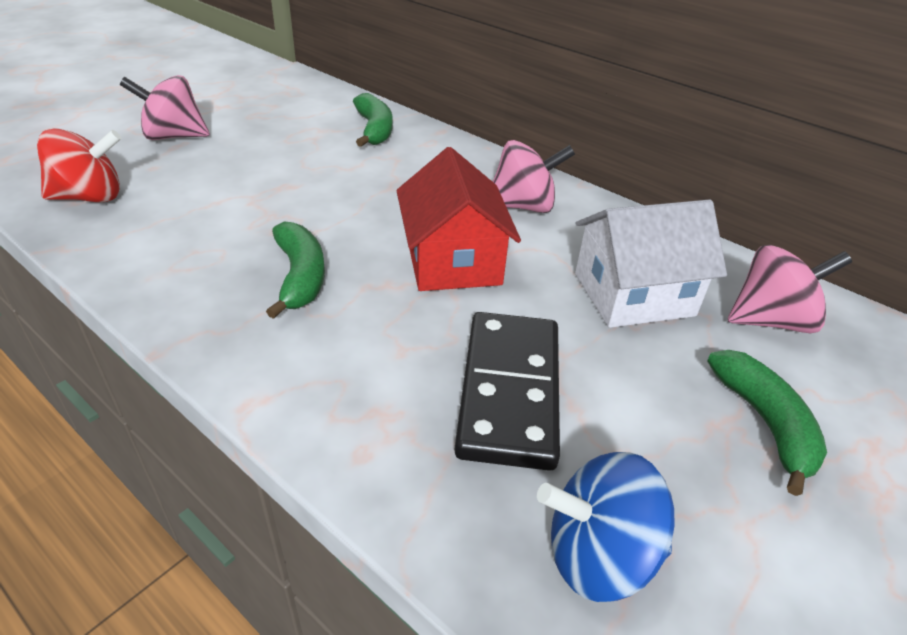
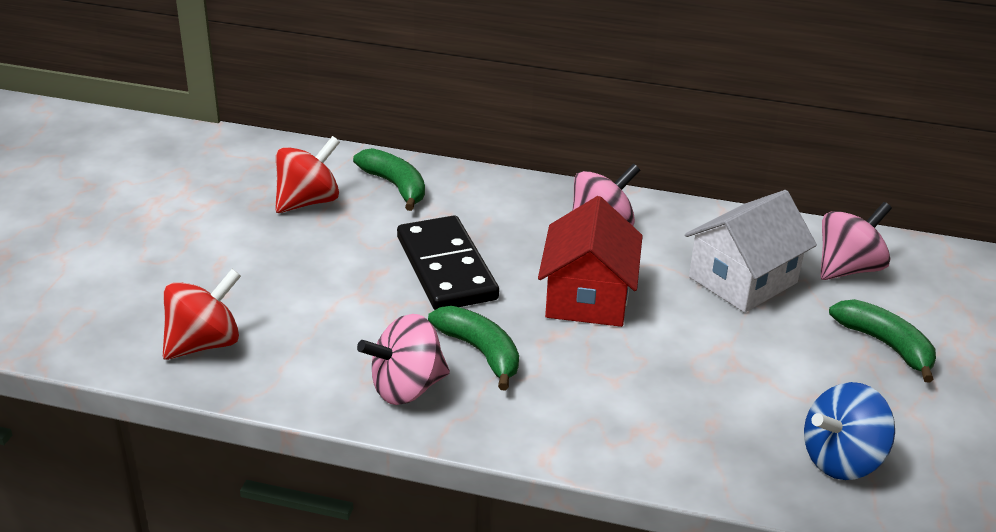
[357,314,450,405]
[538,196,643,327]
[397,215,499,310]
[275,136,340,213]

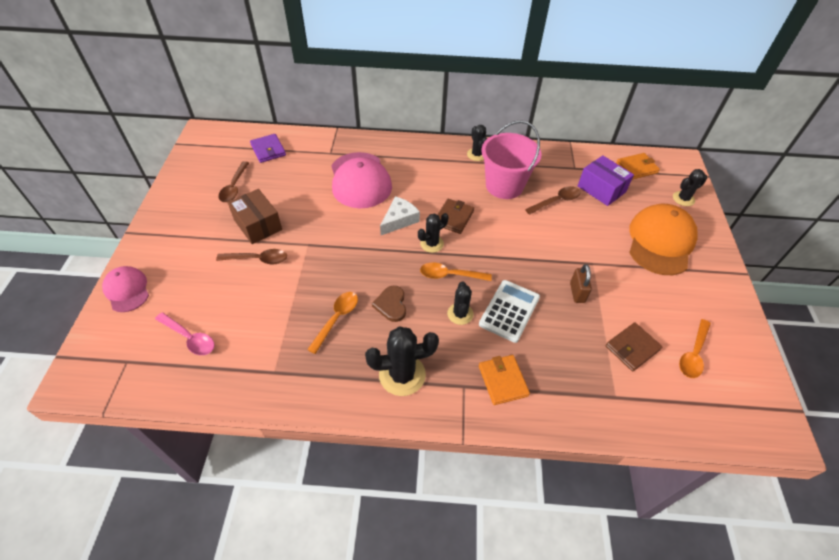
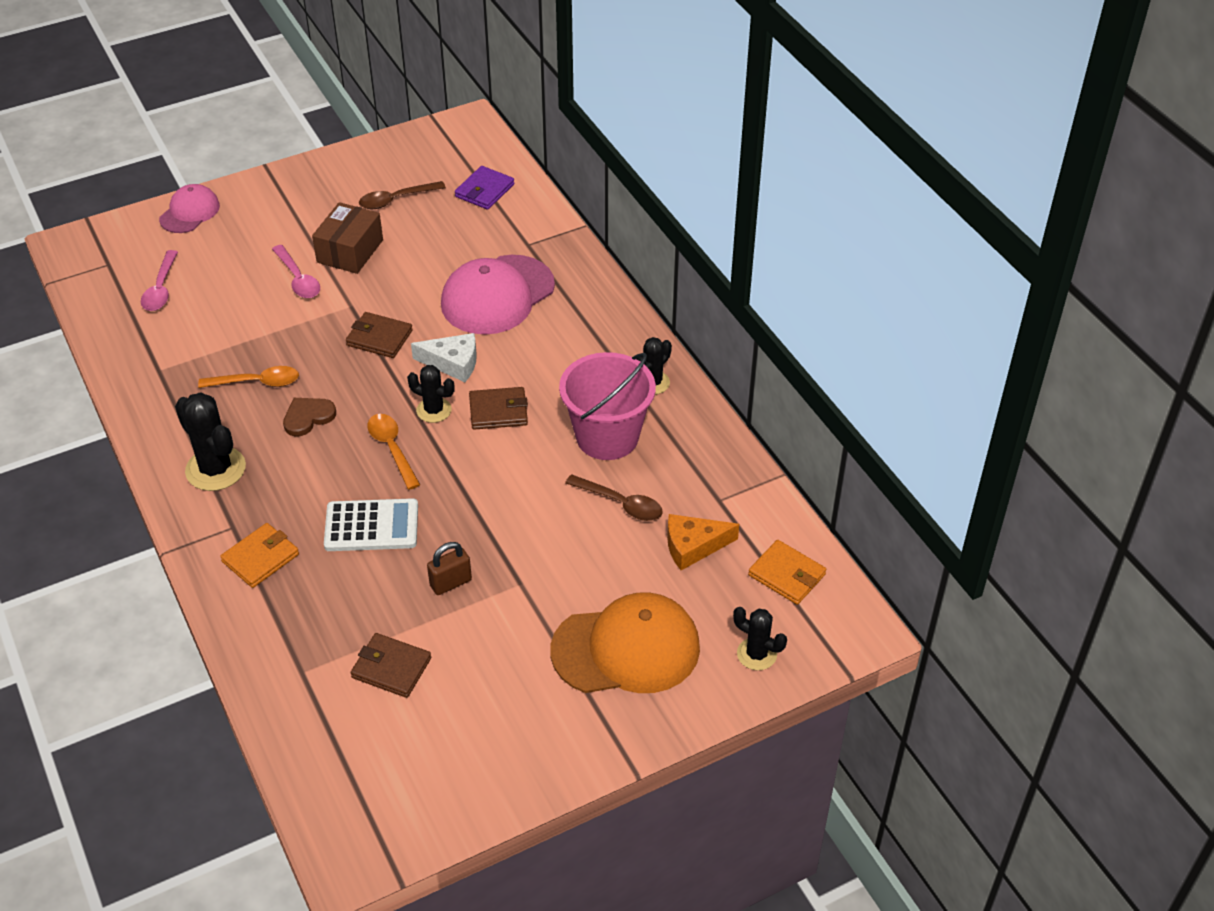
[667,514,739,570]
[272,245,320,298]
[447,281,474,325] (first image)
[679,319,711,378] (first image)
[346,312,413,358]

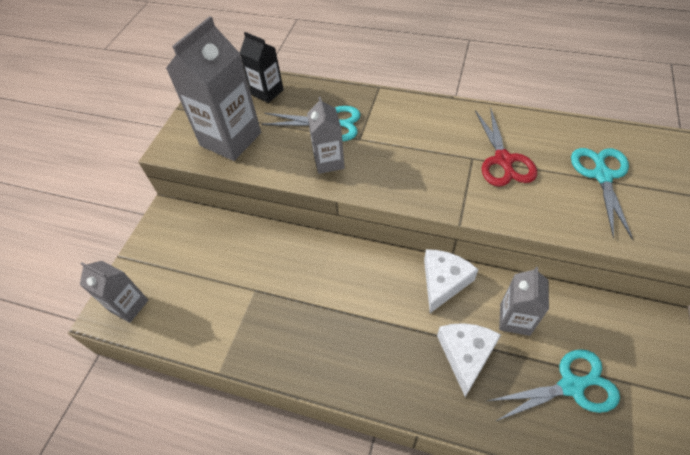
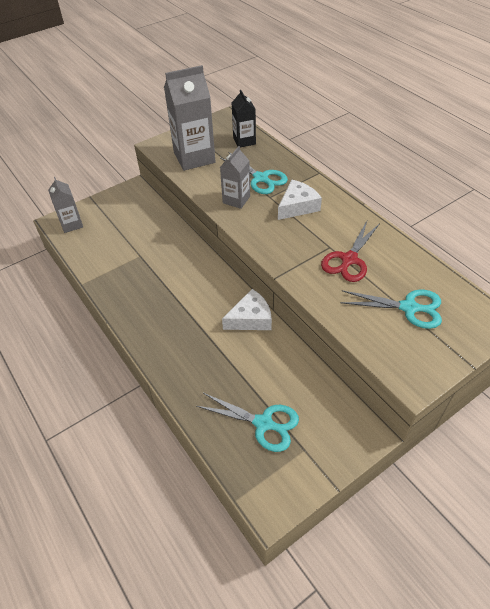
[340,290,442,329]
[499,267,549,336] (first image)
[278,180,322,220]

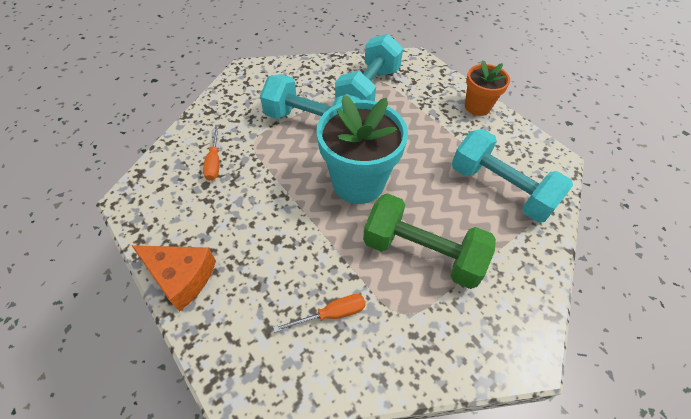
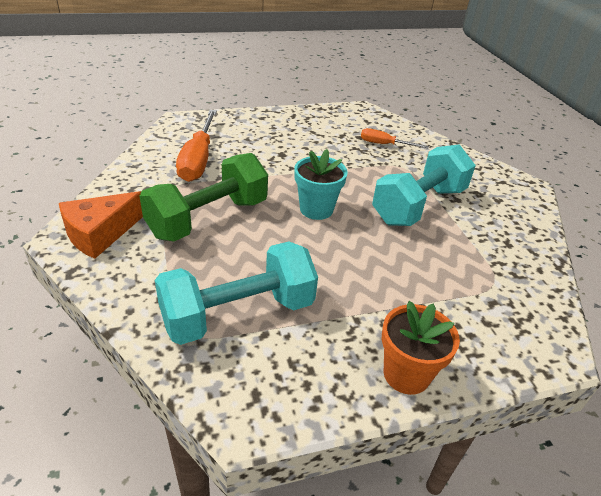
[335,34,403,101] (first image)
[294,149,348,220]
[59,191,143,259]
[176,110,217,182]

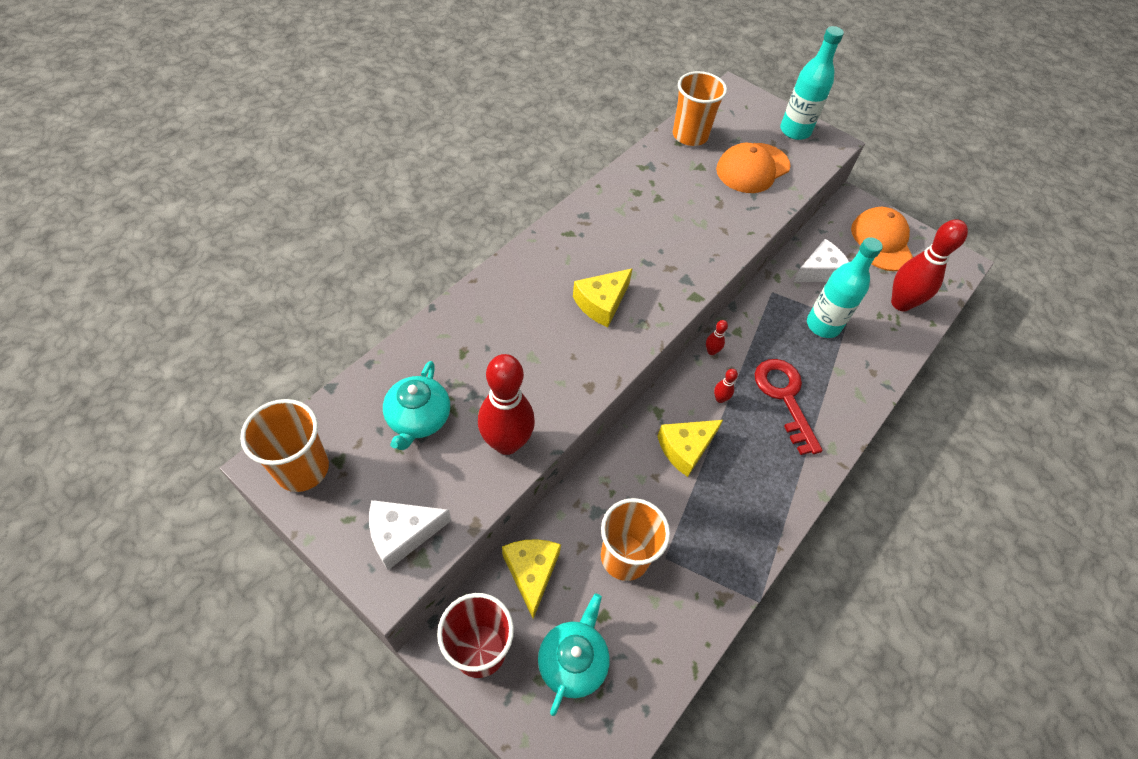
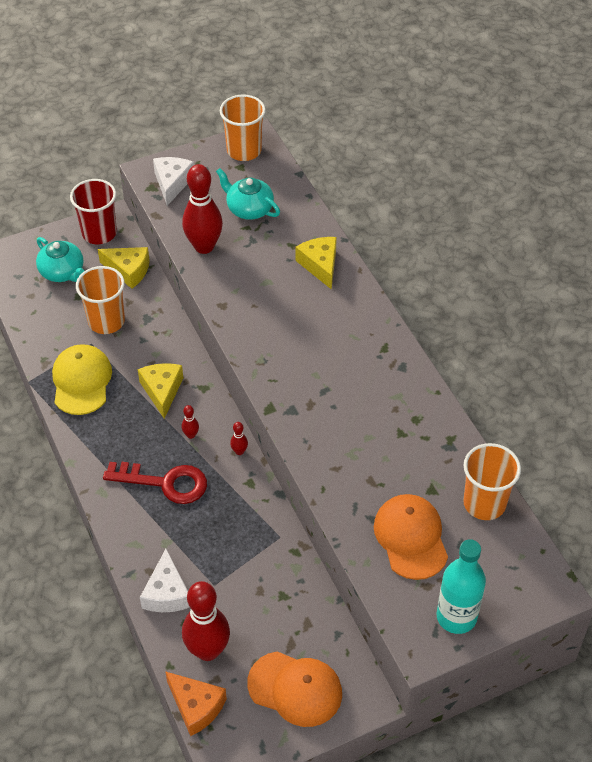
[807,237,883,338] (first image)
[140,549,190,612]
[295,237,337,290]
[52,344,112,415]
[165,671,227,736]

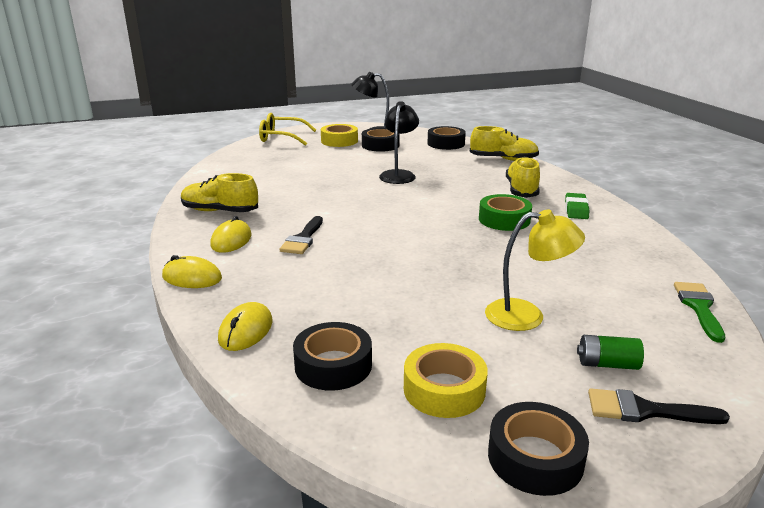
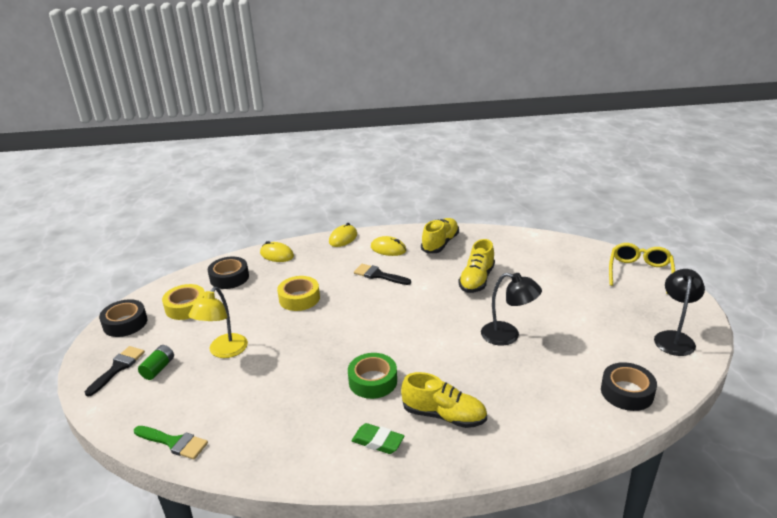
[277,276,320,311]
[458,239,495,293]
[362,128,400,152] (first image)

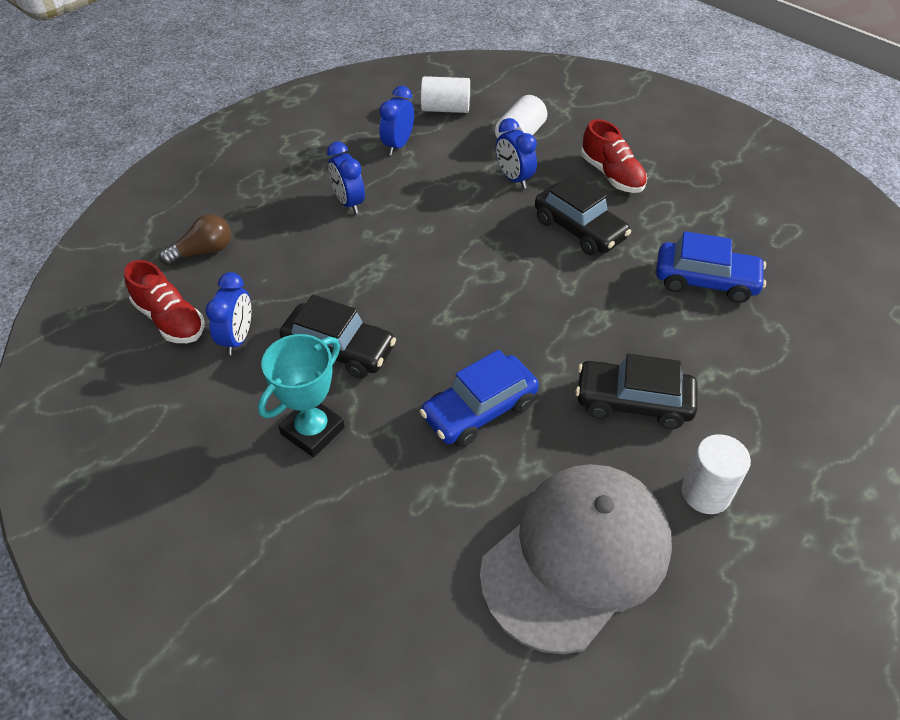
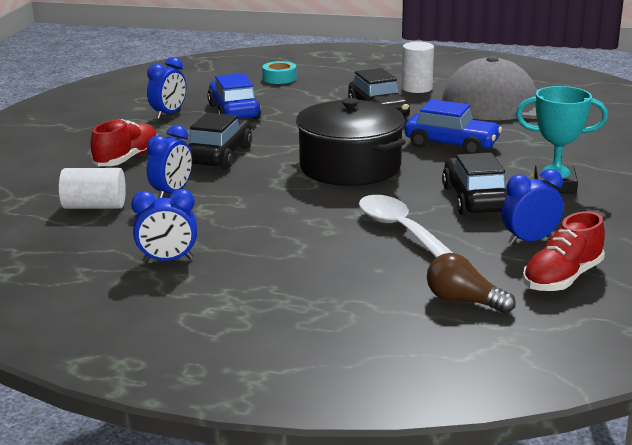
[421,76,470,113] (first image)
[147,57,186,119]
[523,211,605,292]
[262,61,297,84]
[296,98,406,186]
[359,195,453,257]

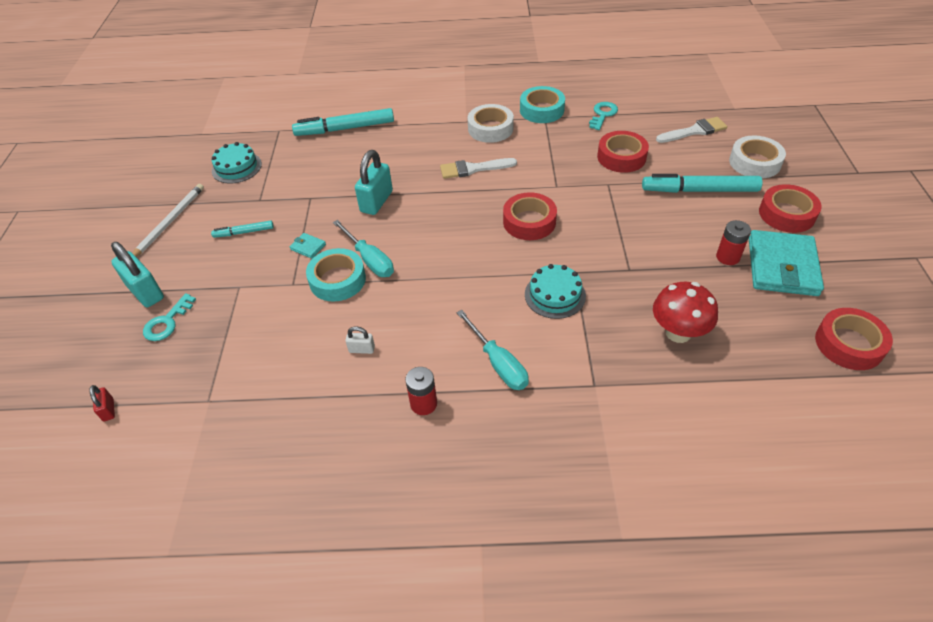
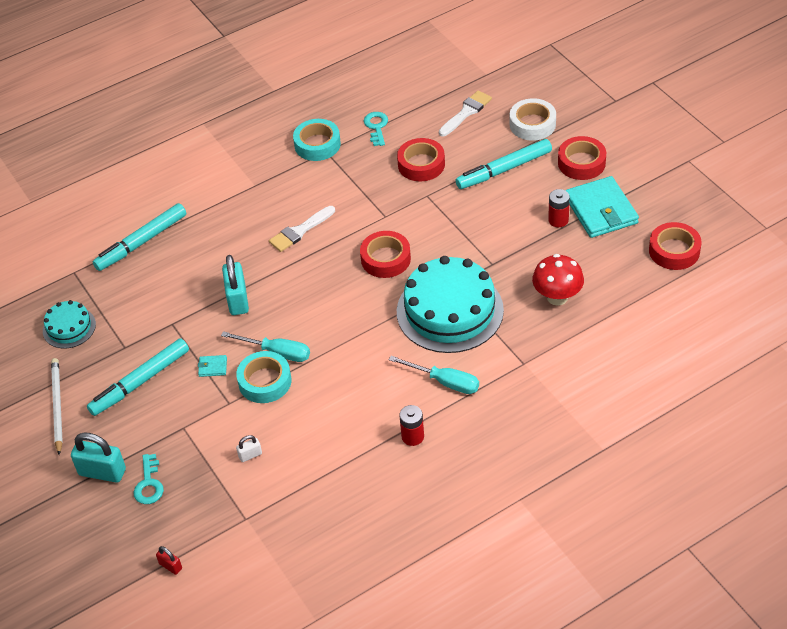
[468,104,514,143] (first image)
[87,338,189,416]
[397,256,504,353]
[236,435,262,462]

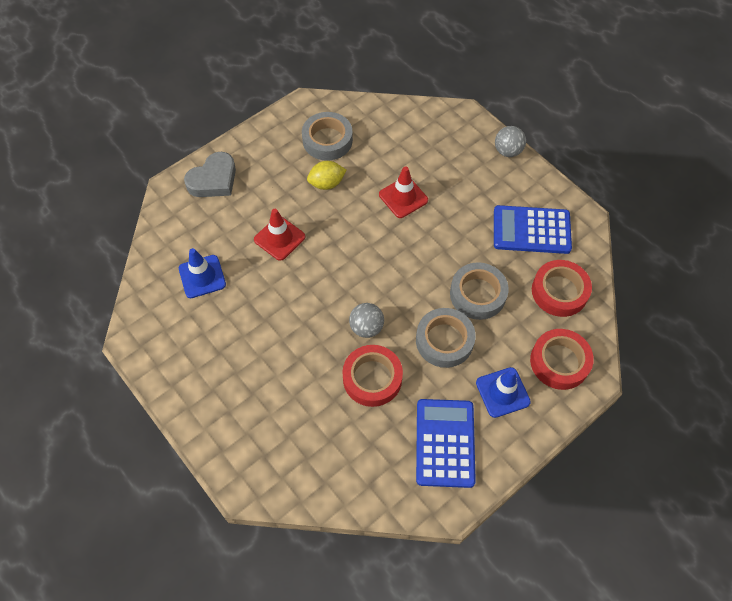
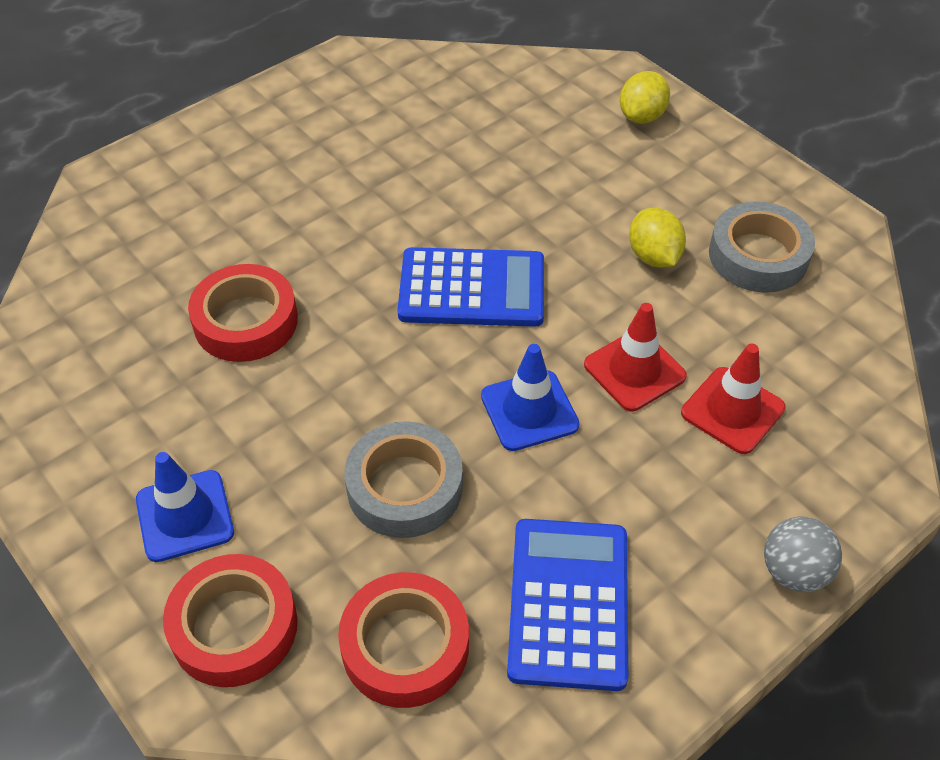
[620,71,670,124]
[681,344,786,454]
[481,344,579,451]
[349,303,384,338] (first image)
[416,308,476,368] (first image)
[398,247,544,327]

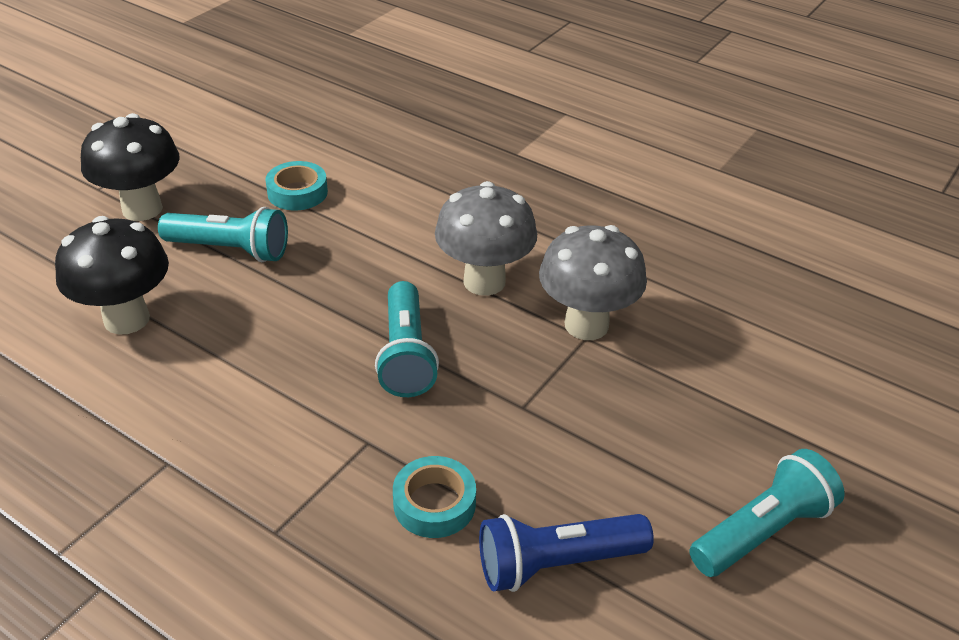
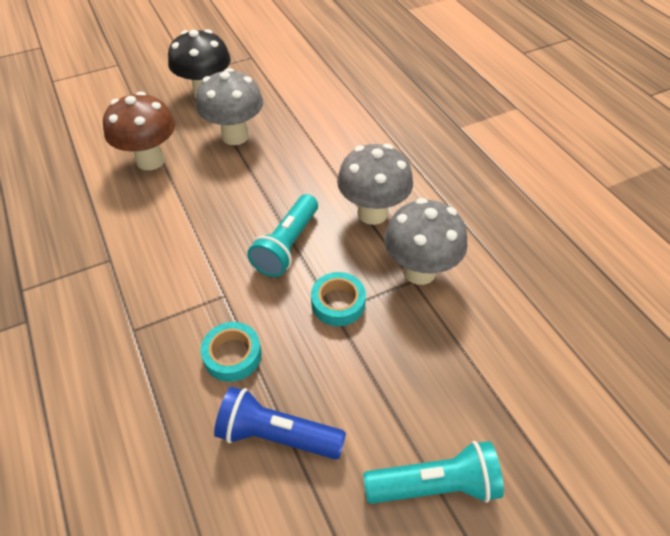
[311,272,366,326]
[196,68,263,145]
[103,91,175,170]

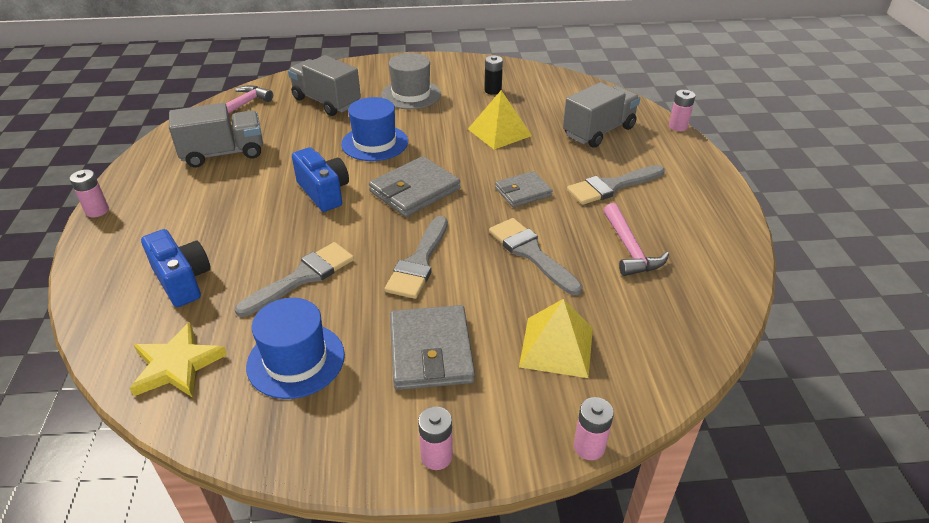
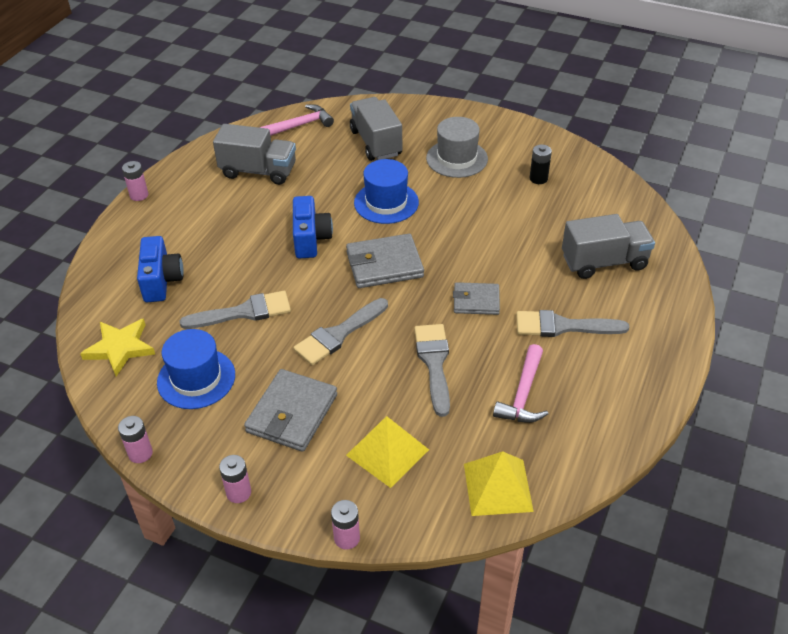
[464,451,534,516]
[118,416,153,463]

